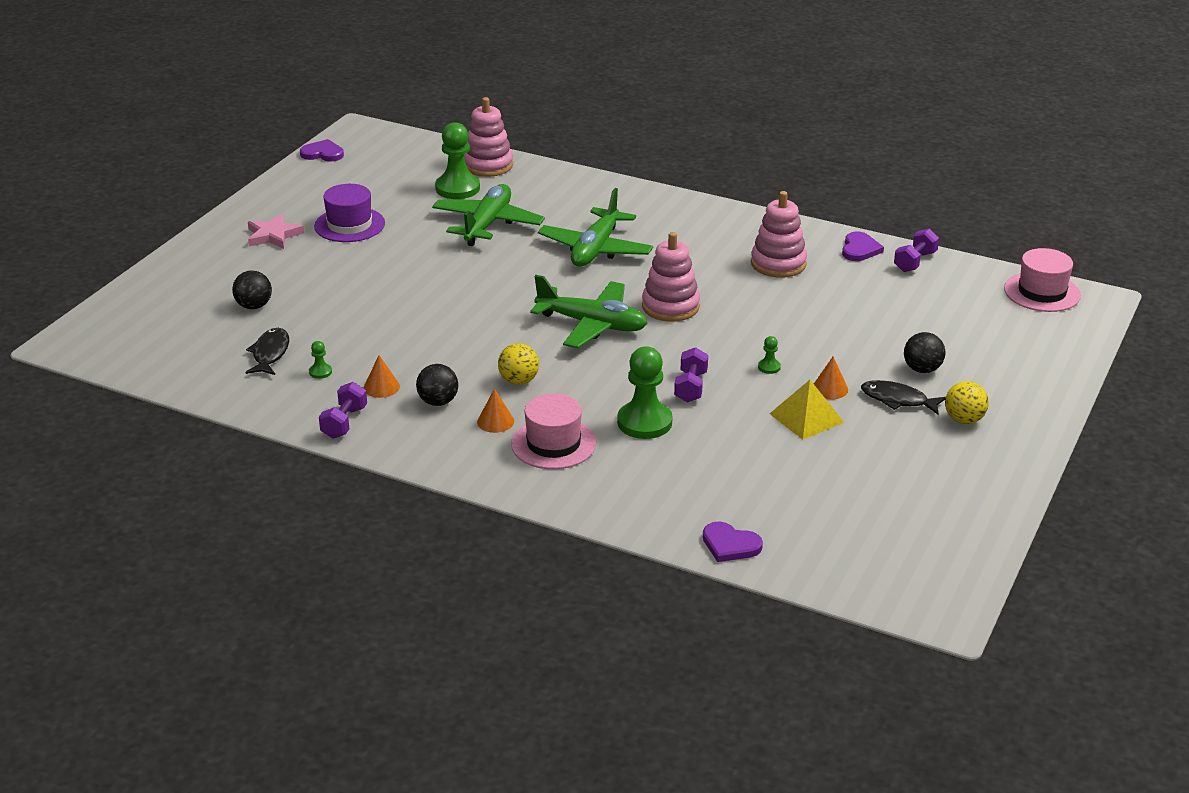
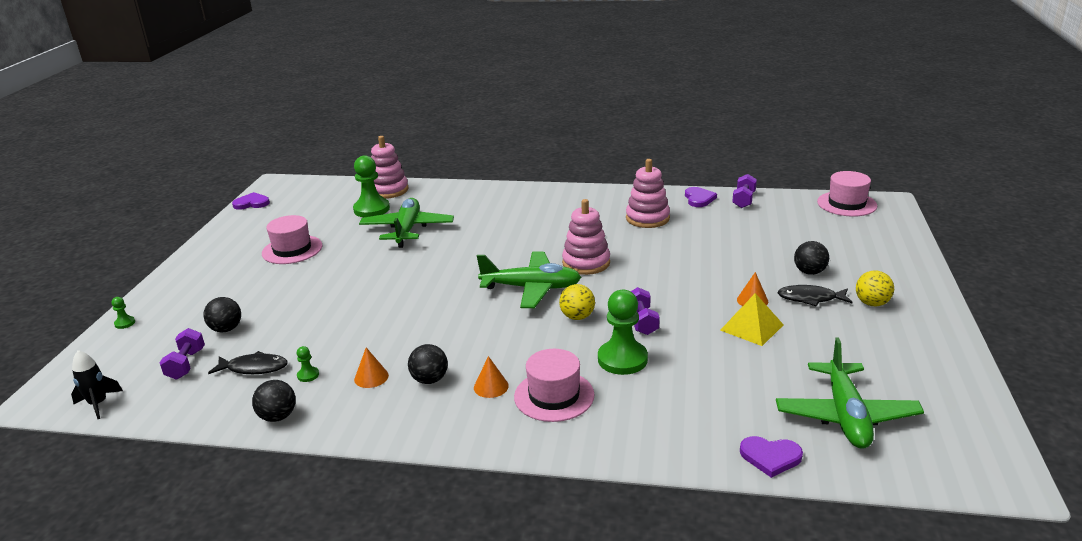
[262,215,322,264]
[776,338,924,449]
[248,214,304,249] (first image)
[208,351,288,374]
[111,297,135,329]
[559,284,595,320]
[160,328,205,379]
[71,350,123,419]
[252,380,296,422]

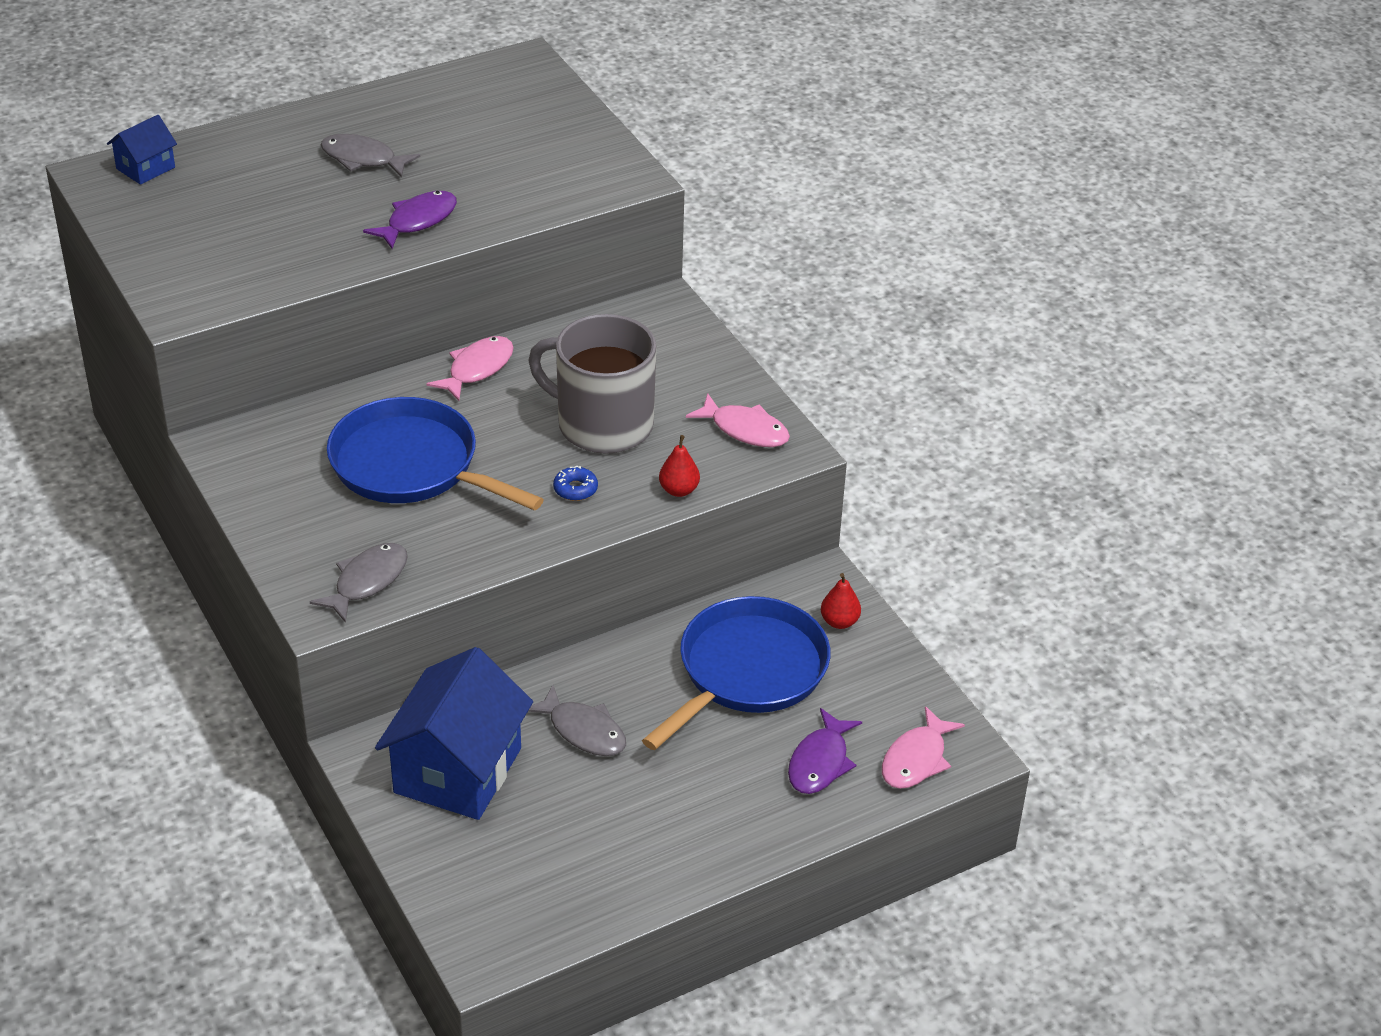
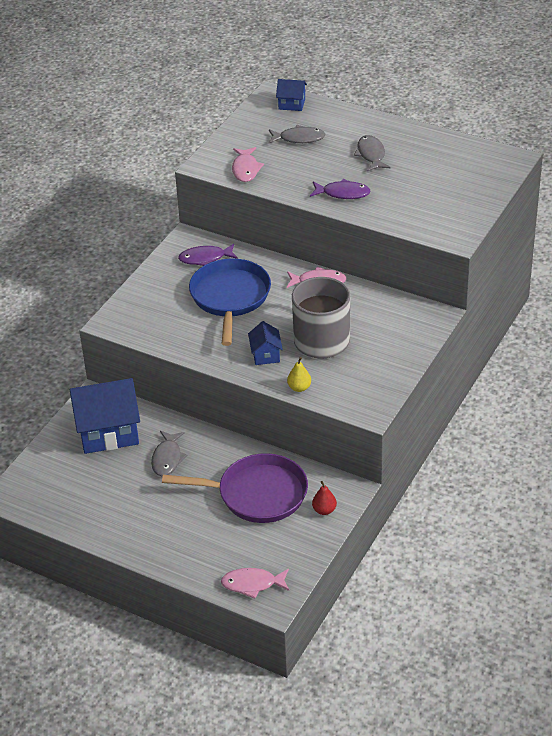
[232,147,264,182]
[287,357,311,392]
[248,321,283,365]
[268,125,326,144]
[162,453,308,523]
[178,244,238,266]

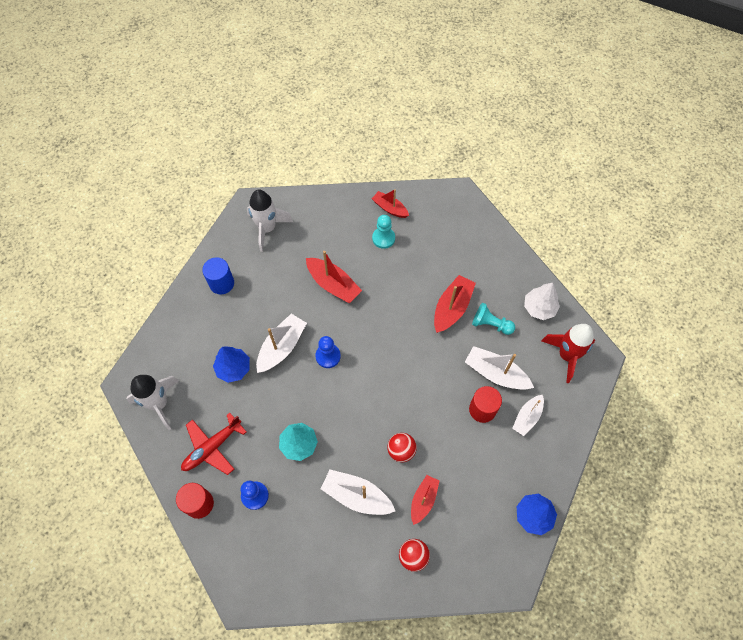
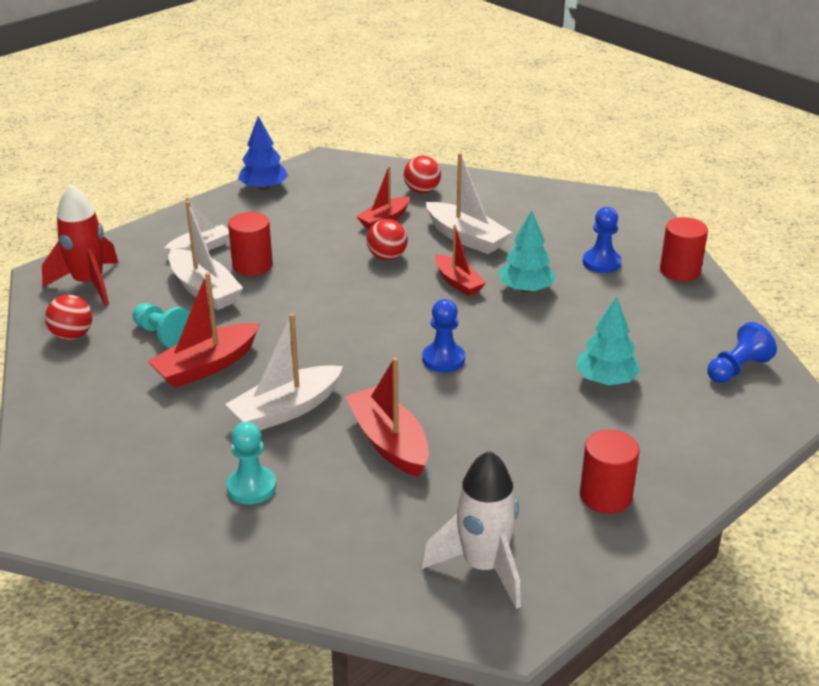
[435,225,486,296]
[580,430,640,514]
[45,295,92,340]
[226,313,343,430]
[576,296,641,385]
[707,322,777,383]
[181,413,247,475] (first image)

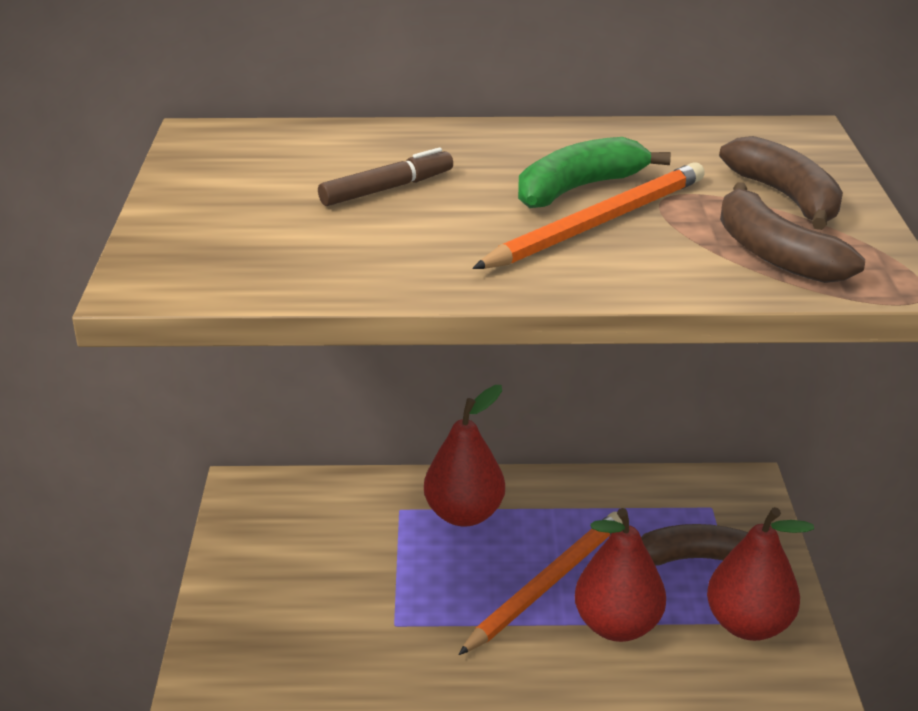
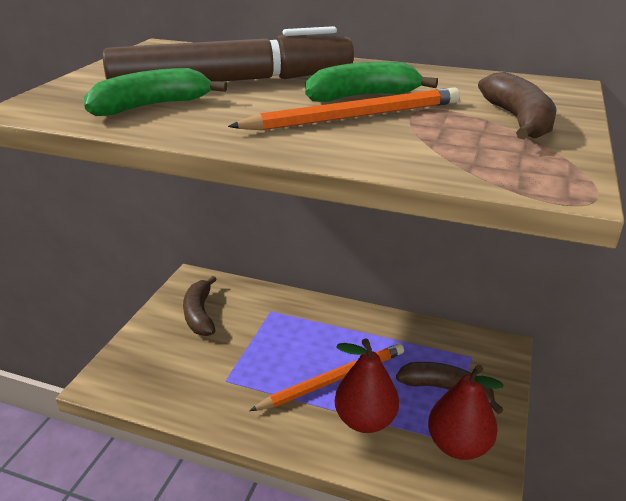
[103,26,354,81]
[183,276,217,336]
[424,385,505,527] (first image)
[84,68,227,116]

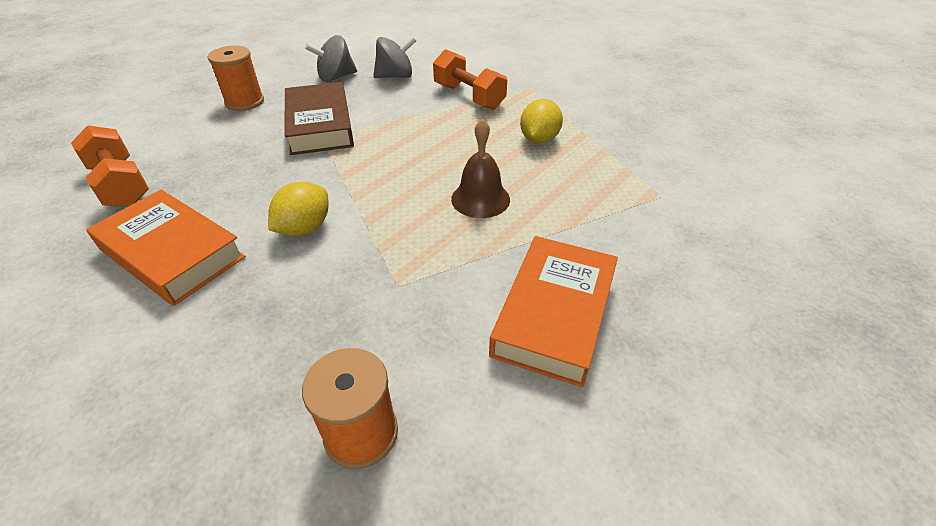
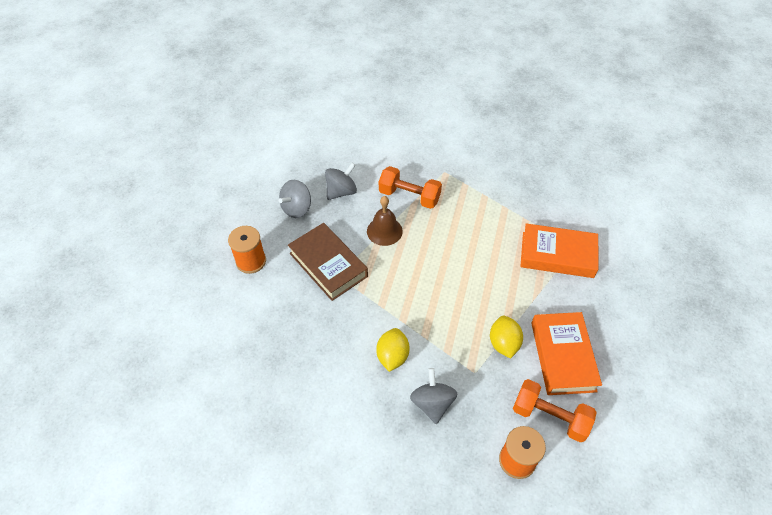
[490,316,523,359]
[367,196,403,246]
[513,379,597,442]
[520,223,599,278]
[410,368,457,424]

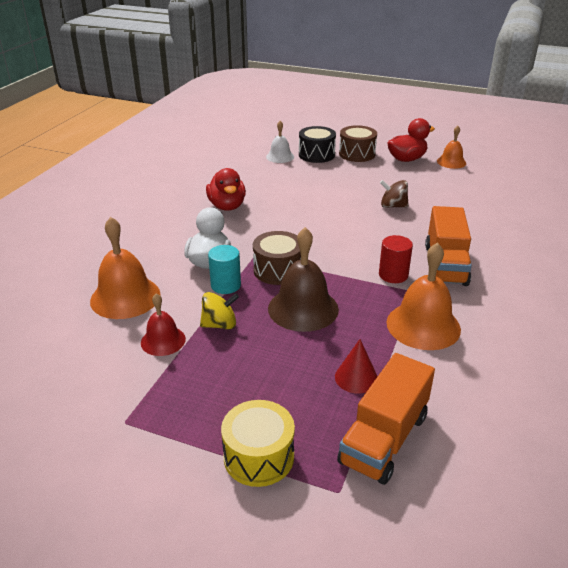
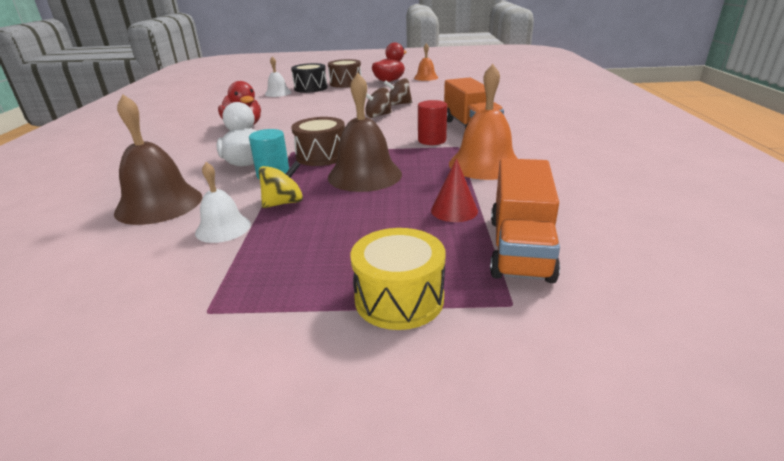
[114,95,202,225]
[195,162,251,243]
[365,87,392,118]

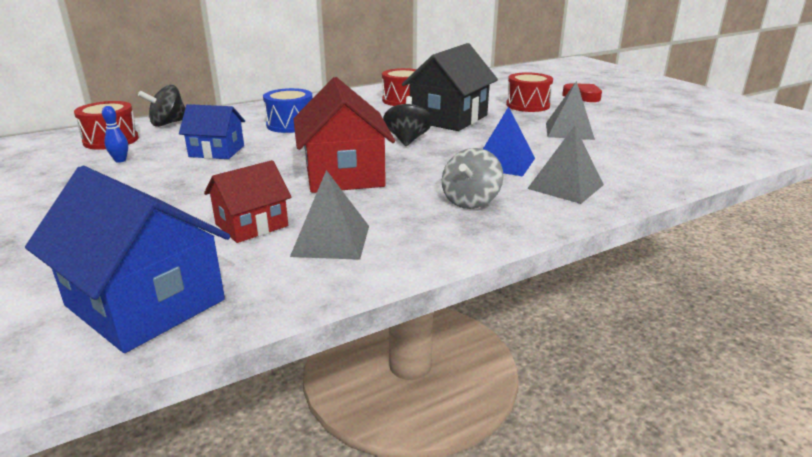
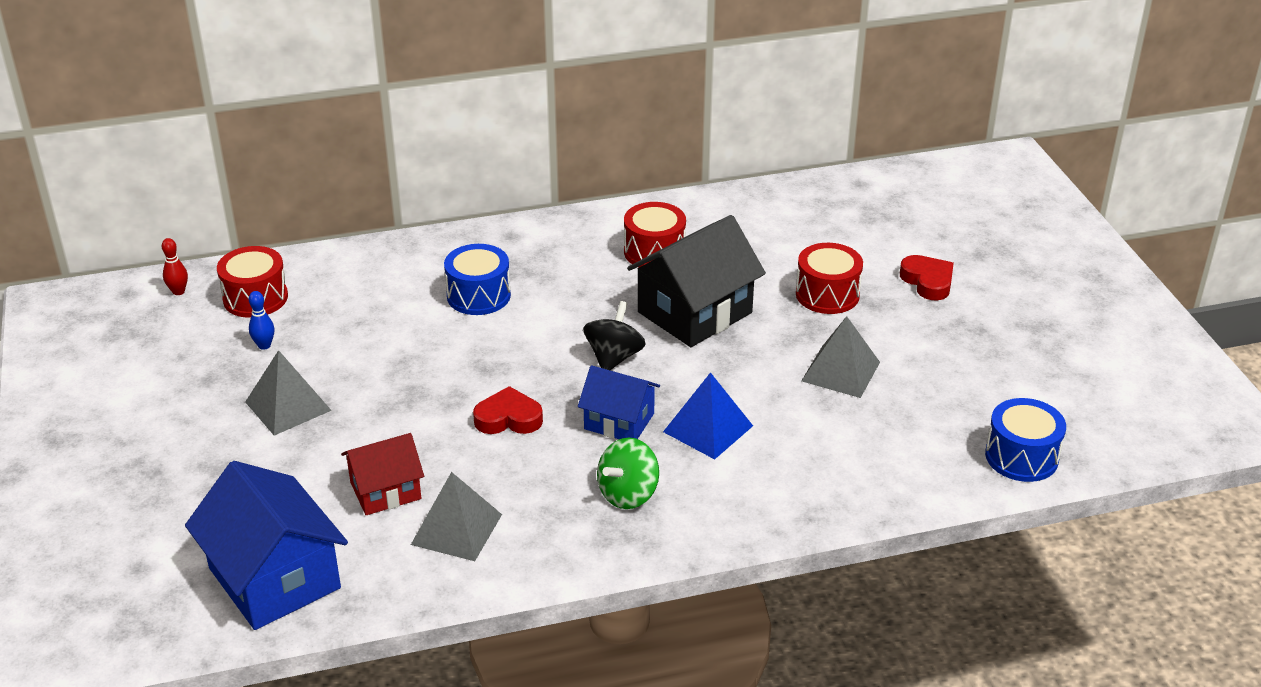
[473,386,543,434]
[138,85,185,127] (first image)
[578,365,660,439]
[245,350,332,436]
[597,438,659,509]
[162,238,188,295]
[985,398,1066,482]

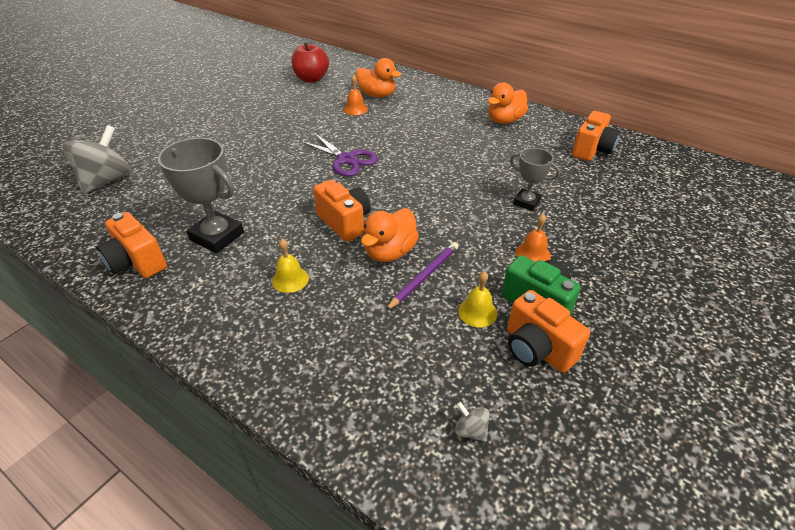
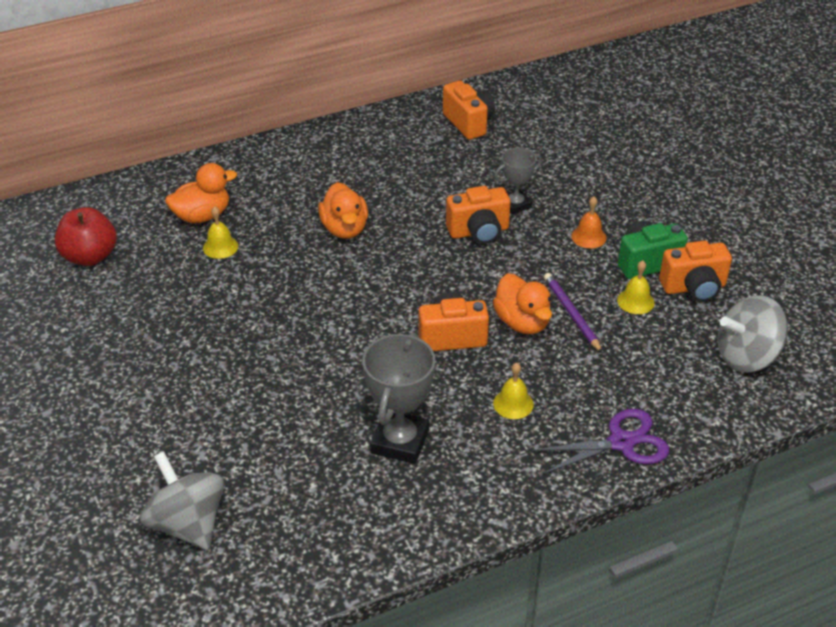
[203,206,238,259]
[318,182,368,239]
[532,409,669,474]
[362,332,436,464]
[446,186,511,244]
[718,295,788,373]

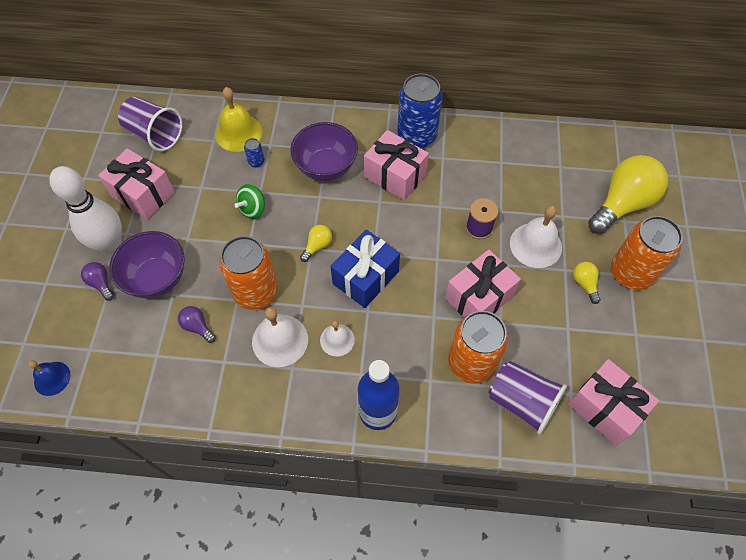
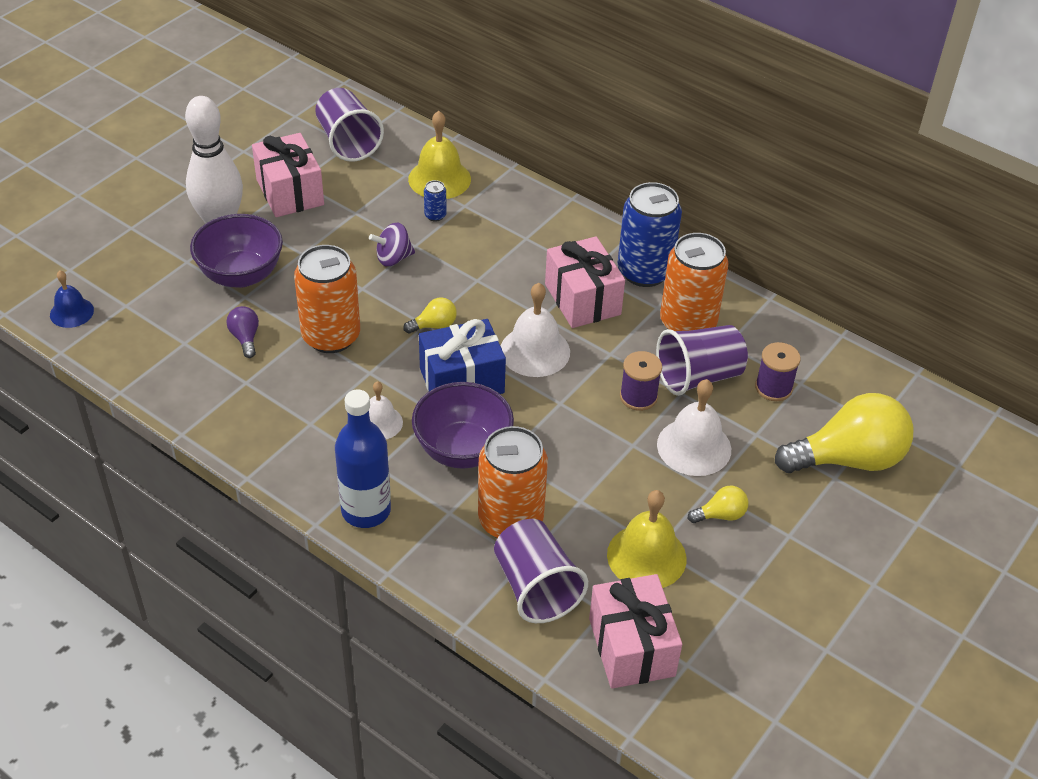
[412,382,514,469]
[369,222,415,266]
[660,233,729,331]
[445,249,521,317] (first image)
[81,262,114,301] (first image)
[688,486,748,523]
[501,283,570,377]
[656,325,748,396]
[755,342,801,401]
[607,490,687,588]

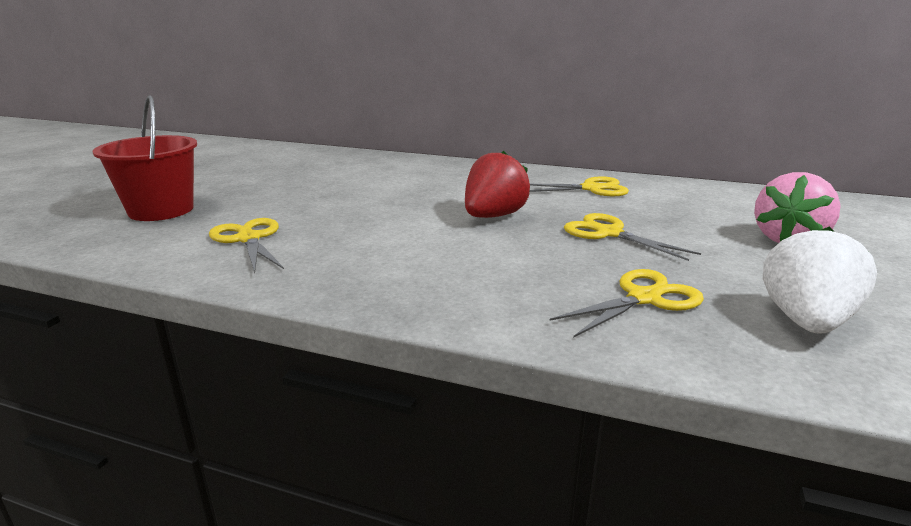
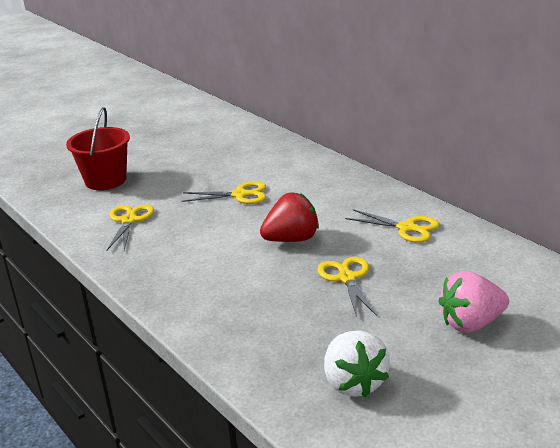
[324,331,390,398]
[182,181,266,204]

